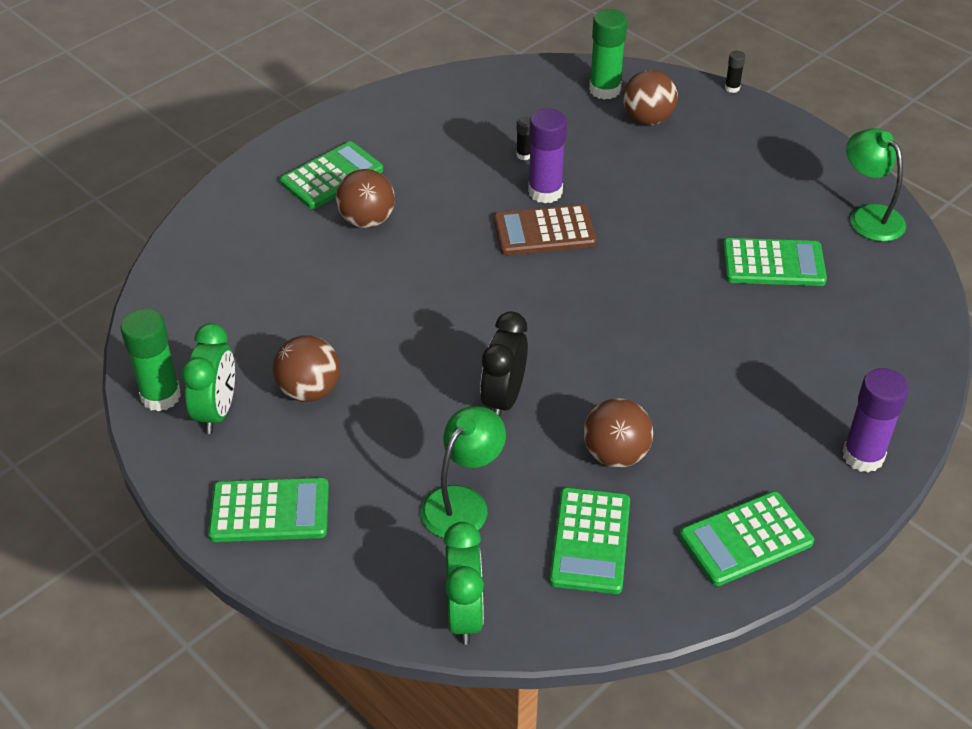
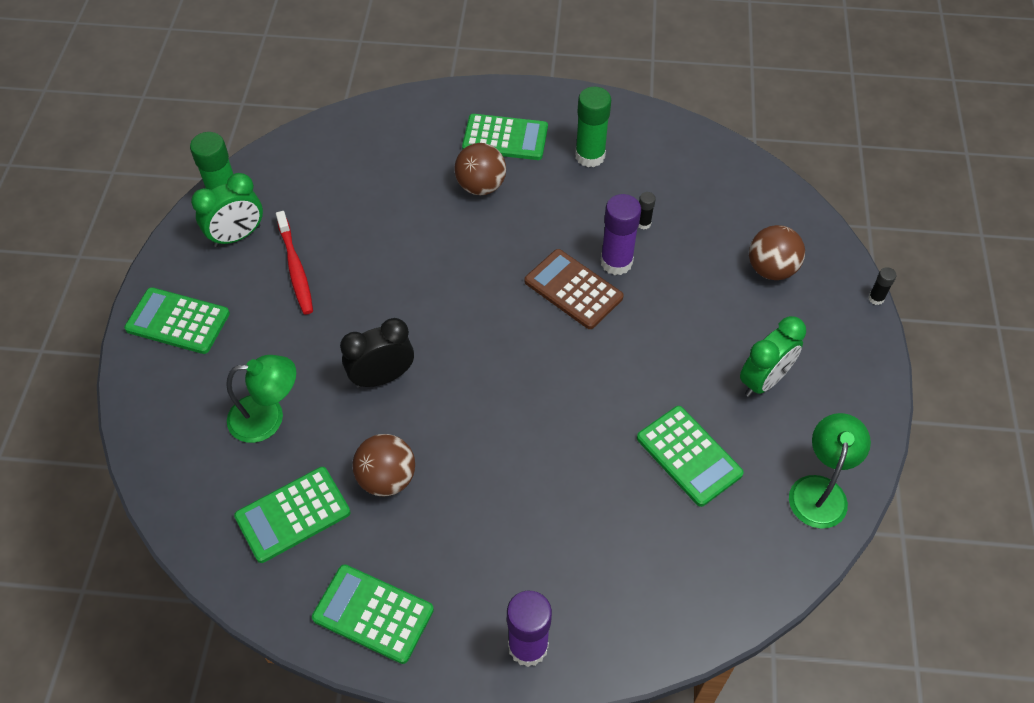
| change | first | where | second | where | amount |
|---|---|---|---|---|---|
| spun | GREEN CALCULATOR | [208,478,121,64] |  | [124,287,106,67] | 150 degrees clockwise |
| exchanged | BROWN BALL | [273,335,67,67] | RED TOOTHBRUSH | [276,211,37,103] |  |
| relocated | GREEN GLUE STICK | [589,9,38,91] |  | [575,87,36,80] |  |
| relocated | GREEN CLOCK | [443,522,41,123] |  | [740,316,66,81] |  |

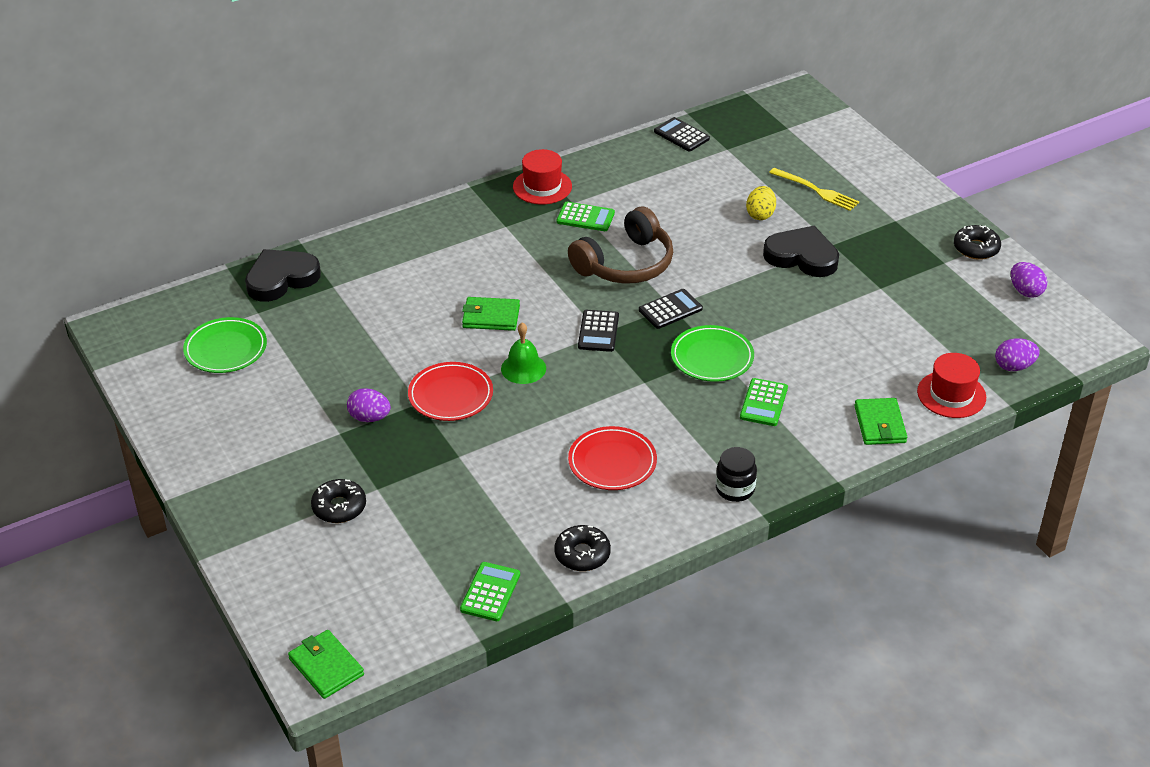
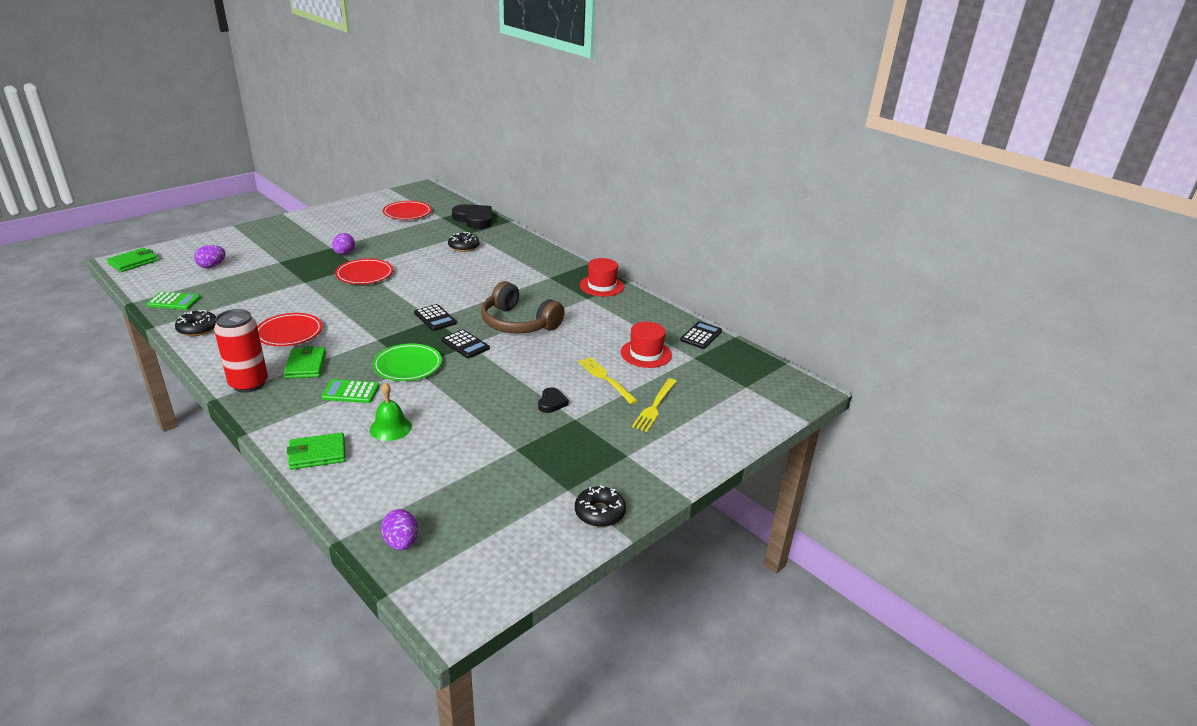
| change | first | where | second | where | amount |
|---|---|---|---|---|---|
| relocated | PURPLE EGG | [1011,262,36,36] |  | [194,245,31,23] |  |
| exchanged | BLACK JAR | [716,447,41,55] | RED CAN | [214,309,54,84] |  |
| relocated | GREEN WALLET | [462,297,58,34] |  | [284,346,42,32] |  |
| relocated | GREEN BELL | [501,322,45,62] |  | [370,383,42,58] |  |
| colour | GREEN PLATE | [183,317,84,56] | RED PLATE | [383,201,49,19] |  |
| spun | BLACK CALCULATOR | [578,310,41,42] |  | [414,304,43,27] | 120 degrees counterclockwise |
| relocated | BLACK DONUT | [311,479,55,44] |  | [448,232,32,20] |  |
| size | BLACK HEART | [763,226,76,51] |  | [538,387,31,26] | x0.51 |
| exchanged | YELLOW EGG | [746,186,30,34] | YELLOW FORK | [578,357,60,47] |  |
| relocated | RED HAT | [917,353,69,65] |  | [621,322,51,46] |  |
| missing | GREEN CALCULATOR | [557,202,58,29] |  |  |  |

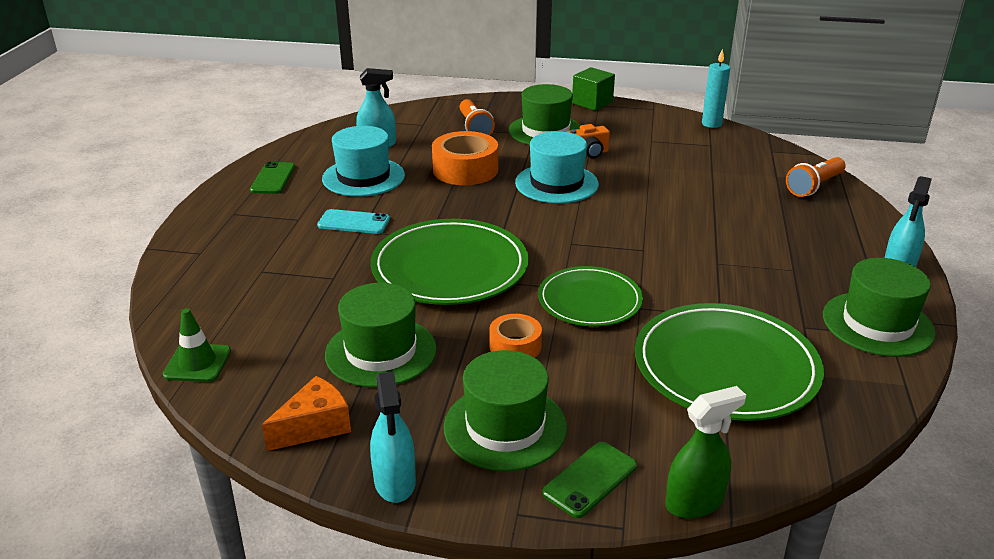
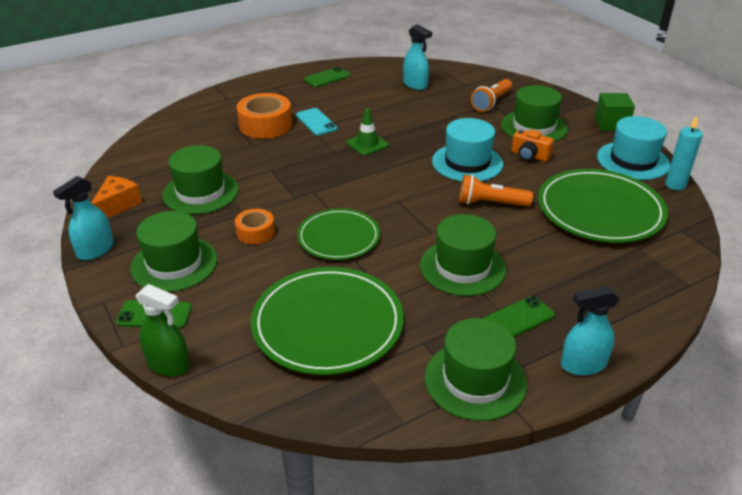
| change | first | where | second | where | amount |
|---|---|---|---|---|---|
| spun | ORANGE CHEESE | [262,376,89,75] |  | [91,176,51,42] | 75 degrees counterclockwise |
| relocated | ORANGE TAPE | [432,131,66,54] |  | [237,93,55,46] |  |
| relocated | GREEN TRAFFIC CONE | [163,308,68,74] |  | [347,108,42,48] |  |
| appeared |  |  | GREEN HAT | [420,214,86,82] |  |
| relocated | ORANGE FLASHLIGHT | [786,157,60,40] |  | [459,175,74,32] |  |
| appeared |  |  | GREEN PHONE | [483,296,72,41] |  |
| relocated | GREEN PLATE | [370,219,159,86] |  | [538,169,130,74] |  |
| relocated | TURQUOISE HAT | [322,126,83,71] |  | [597,116,73,64] |  |

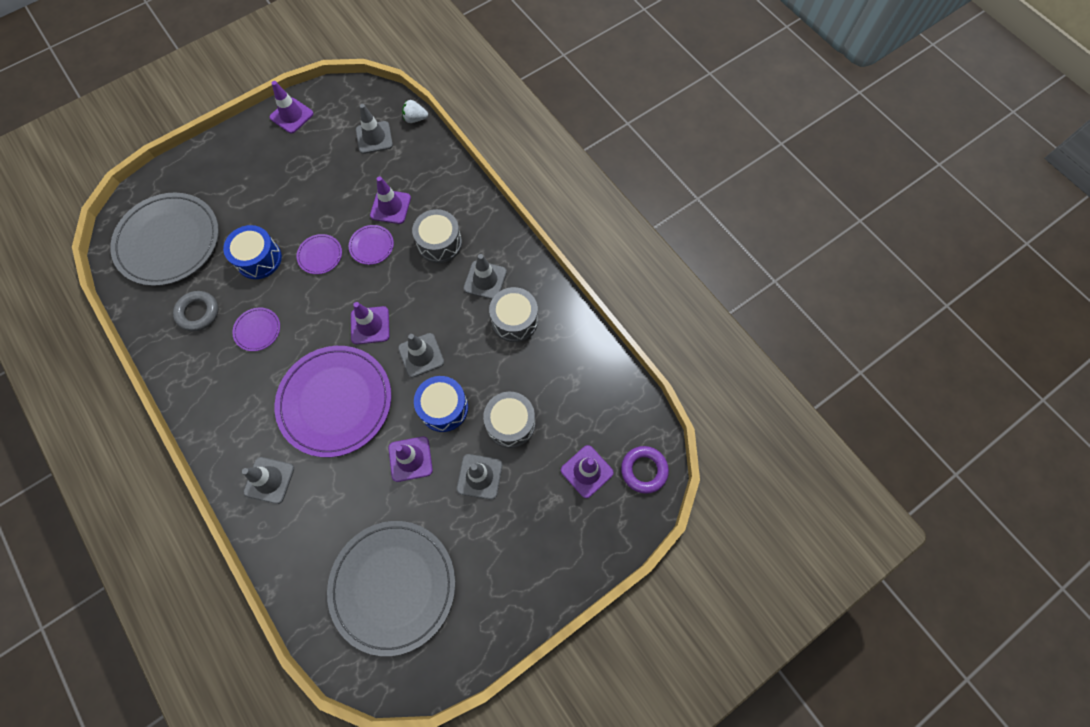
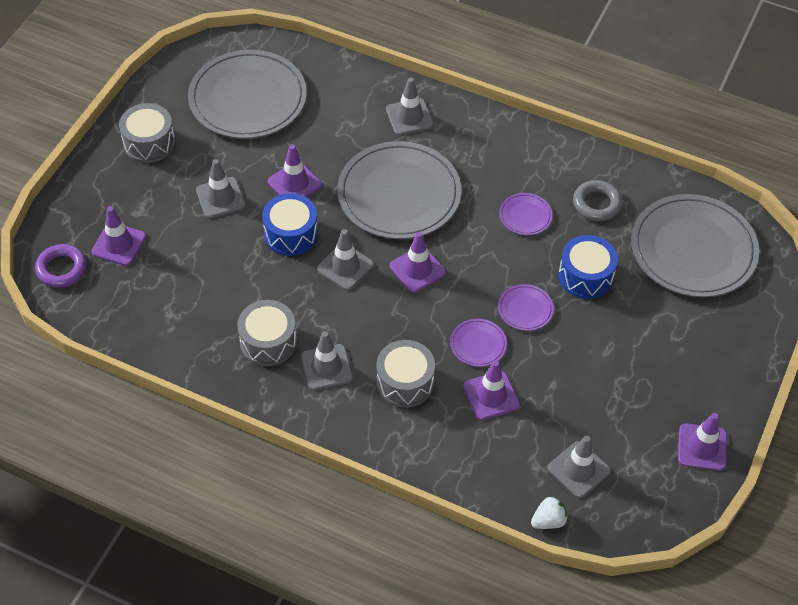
| change | first | where | second | where | amount |
|---|---|---|---|---|---|
| relocated | GREY DRUM | [483,392,52,56] |  | [119,103,56,60] |  |
| colour | PURPLE PLATE | [275,346,117,111] | GREY PLATE | [337,141,124,98] |  |

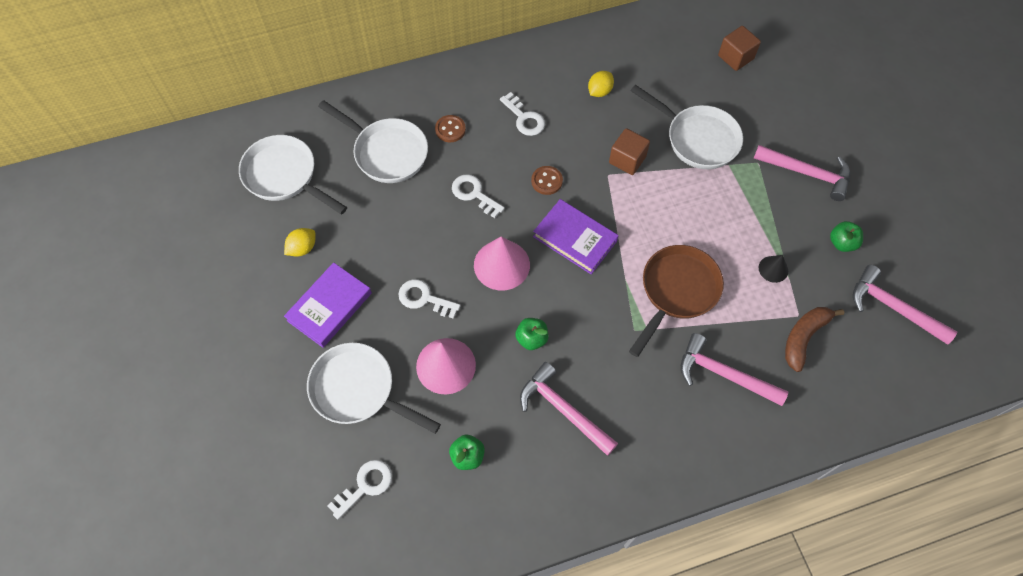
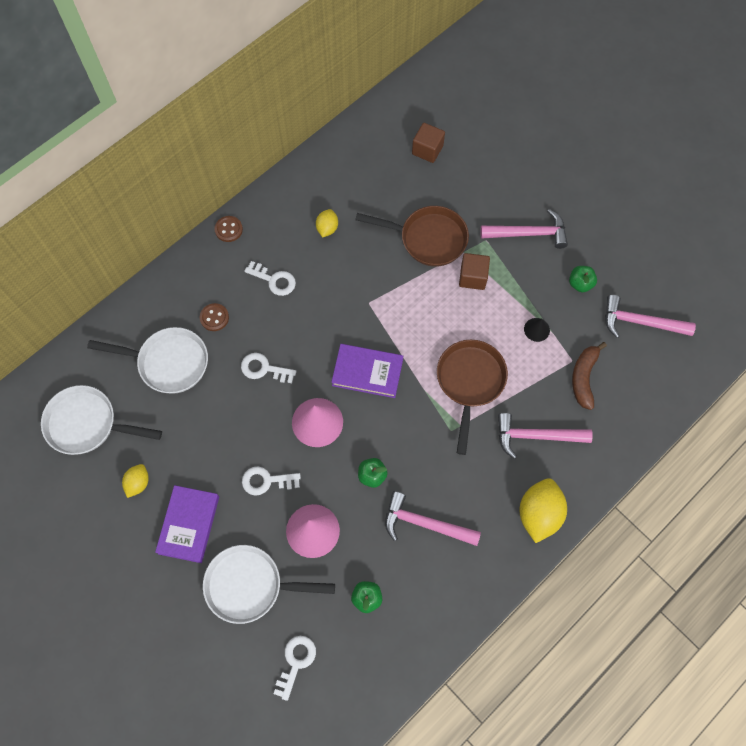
| change | first | where | second | where | amount |
|---|---|---|---|---|---|
| relocated | BROWN BUTTON | [531,166,32,29] |  | [215,216,28,26] |  |
| colour | WHITE PAN | [631,85,112,84] | BROWN PAN | [355,206,114,61] |  |
| relocated | BROWN CUBE | [609,128,41,47] |  | [459,253,31,37] |  |
| appeared |  |  | YELLOW LEMON | [520,478,47,65] |  |

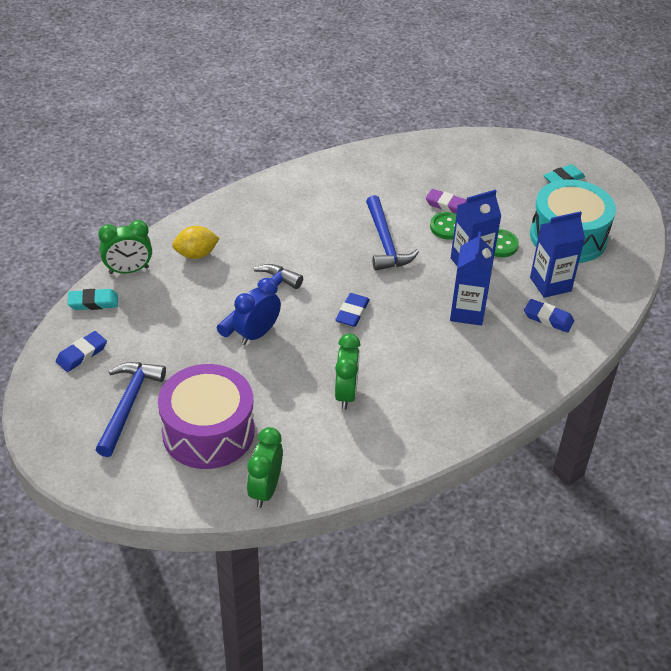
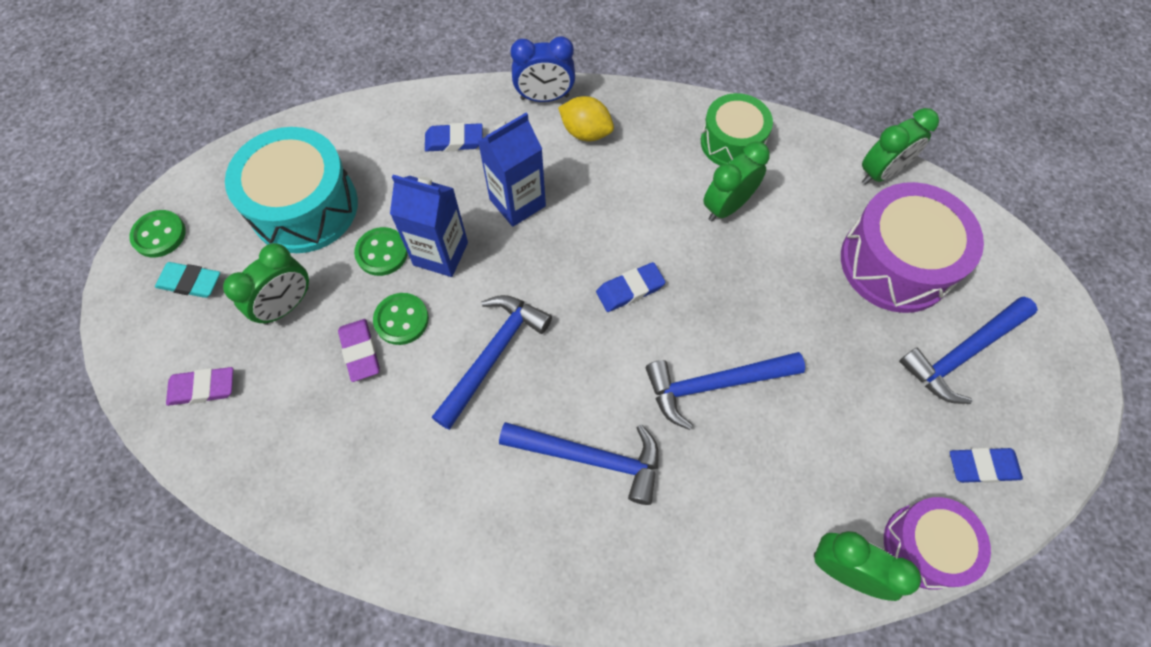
| change | first | where | second | where | amount |
|---|---|---|---|---|---|
| appeared |  |  | GREEN BUTTON | [129,210,57,48] |  |
| appeared |  |  | PURPLE ERASER | [166,367,67,39] |  |
| appeared |  |  | GREEN CLOCK | [223,243,86,82] |  |
| spun | BLUE ERASER | [524,299,50,34] |  | [425,123,58,29] | 75 degrees counterclockwise |
| appeared |  |  | BLUE HAMMER | [499,422,160,83] |  |
| relocated | BLUE CLOCK | [232,278,49,67] |  | [511,36,64,66] |  |
| relocated | YELLOW LEMON | [172,226,48,33] |  | [558,96,56,45] |  |
| appeared |  |  | GREEN DRUM | [701,93,72,73] |  |
| exchanged | TURQUOISE ERASER | [67,289,51,21] | PURPLE DRUM | [884,497,107,92] |  |
| missing | BLUE CARTON | [530,211,55,87] |  |  |  |

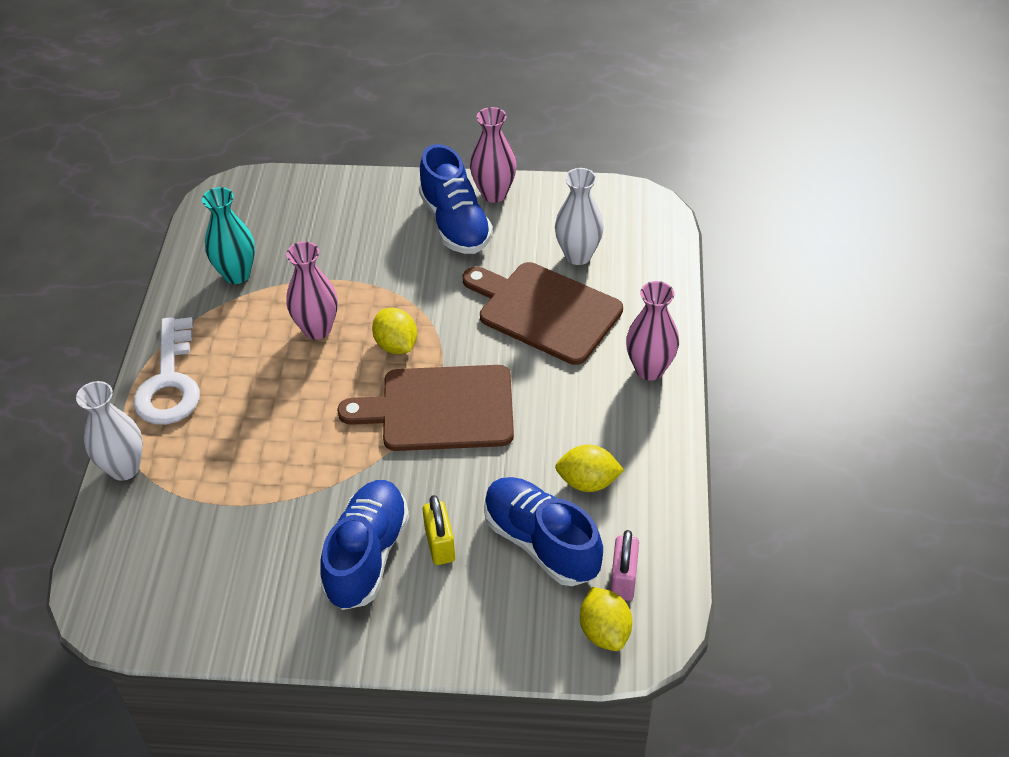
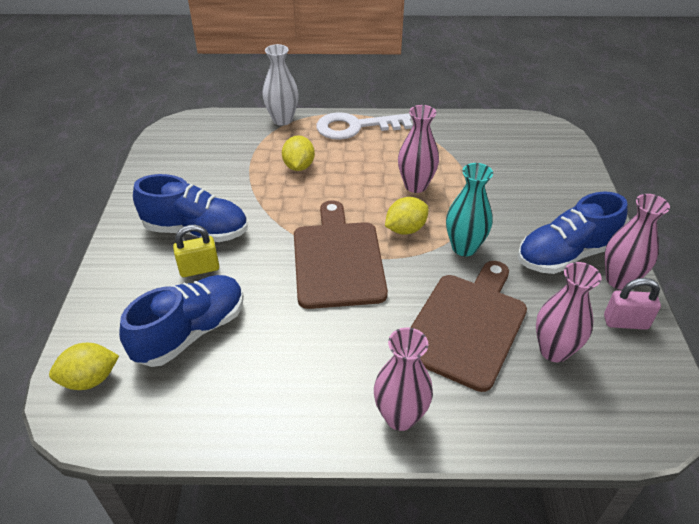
| change | first | where | second | where | amount |
|---|---|---|---|---|---|
| relocated | YELLOW LEMON | [555,445,69,47] |  | [282,135,33,36] |  |
| relocated | TURQUOISE VASE | [202,187,53,97] |  | [446,163,47,93] |  |
| colour | WHITE VASE | [555,168,49,97] | PINK VASE | [536,262,66,100] |  |
| relocated | PINK PADLOCK | [610,530,29,71] |  | [604,278,57,52] |  |

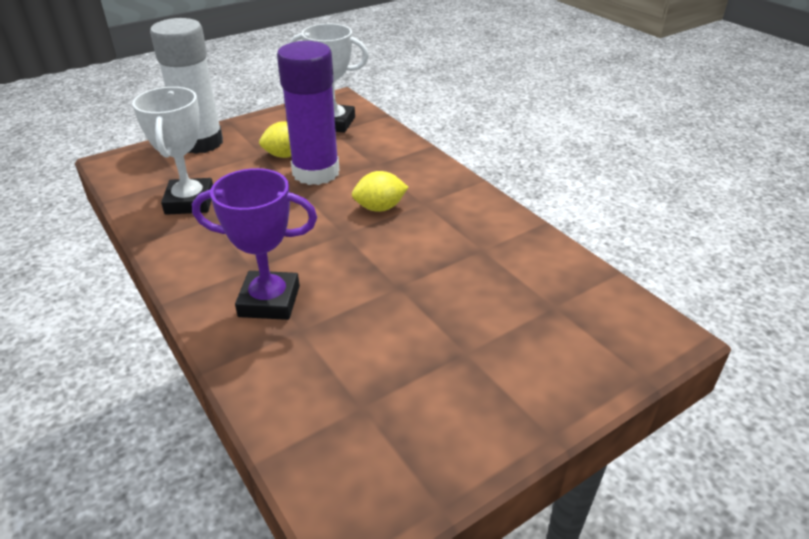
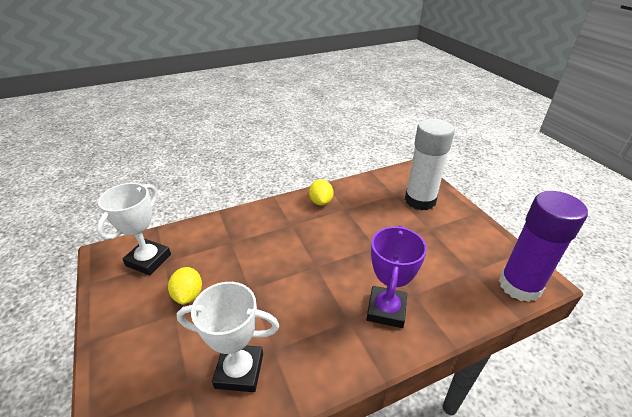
| change | first | where | second | where | amount |
|---|---|---|---|---|---|
| relocated | YELLOW LEMON | [352,171,56,41] |  | [309,179,24,27] |  |
| relocated | WHITE GLUE STICK | [150,18,73,136] |  | [405,119,50,91] |  |
| relocated | PURPLE GLUE STICK | [277,41,62,144] |  | [499,191,89,111] |  |

